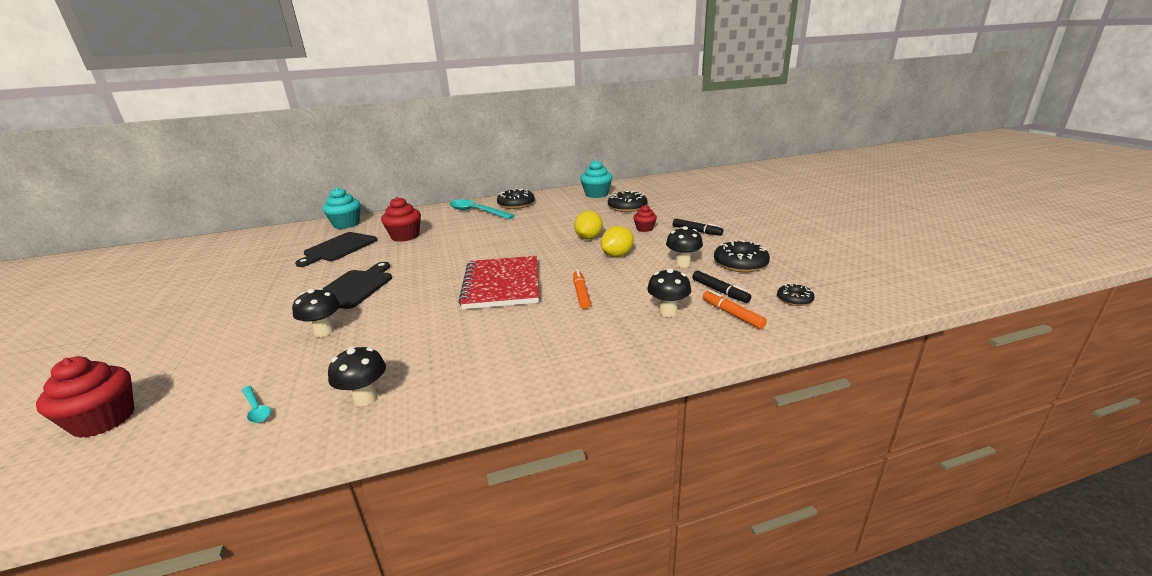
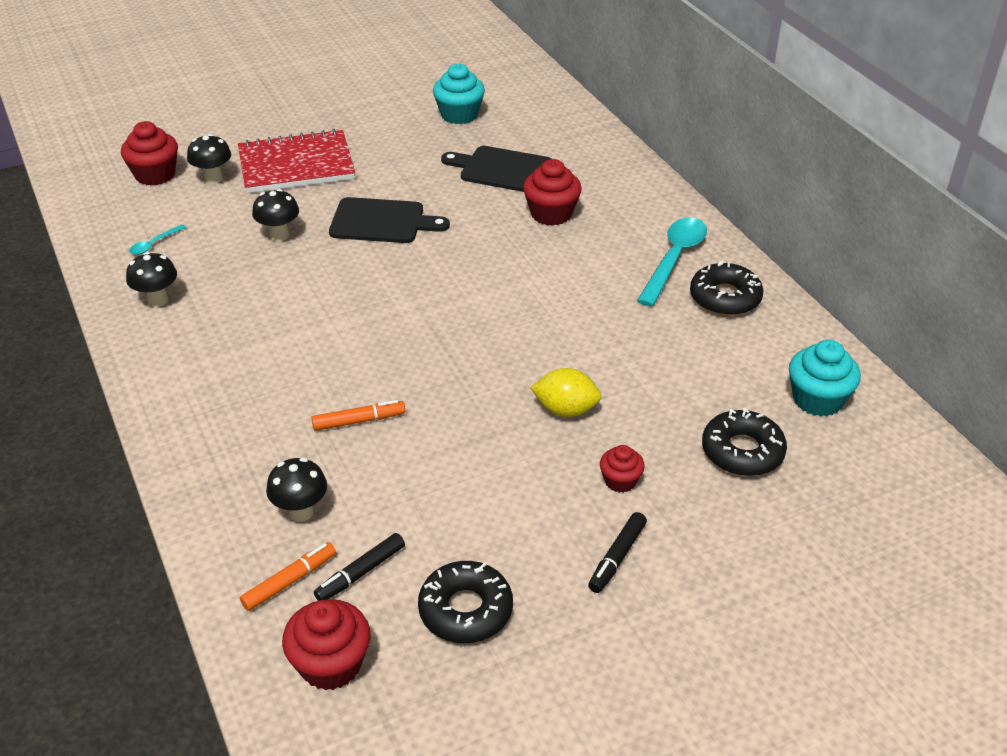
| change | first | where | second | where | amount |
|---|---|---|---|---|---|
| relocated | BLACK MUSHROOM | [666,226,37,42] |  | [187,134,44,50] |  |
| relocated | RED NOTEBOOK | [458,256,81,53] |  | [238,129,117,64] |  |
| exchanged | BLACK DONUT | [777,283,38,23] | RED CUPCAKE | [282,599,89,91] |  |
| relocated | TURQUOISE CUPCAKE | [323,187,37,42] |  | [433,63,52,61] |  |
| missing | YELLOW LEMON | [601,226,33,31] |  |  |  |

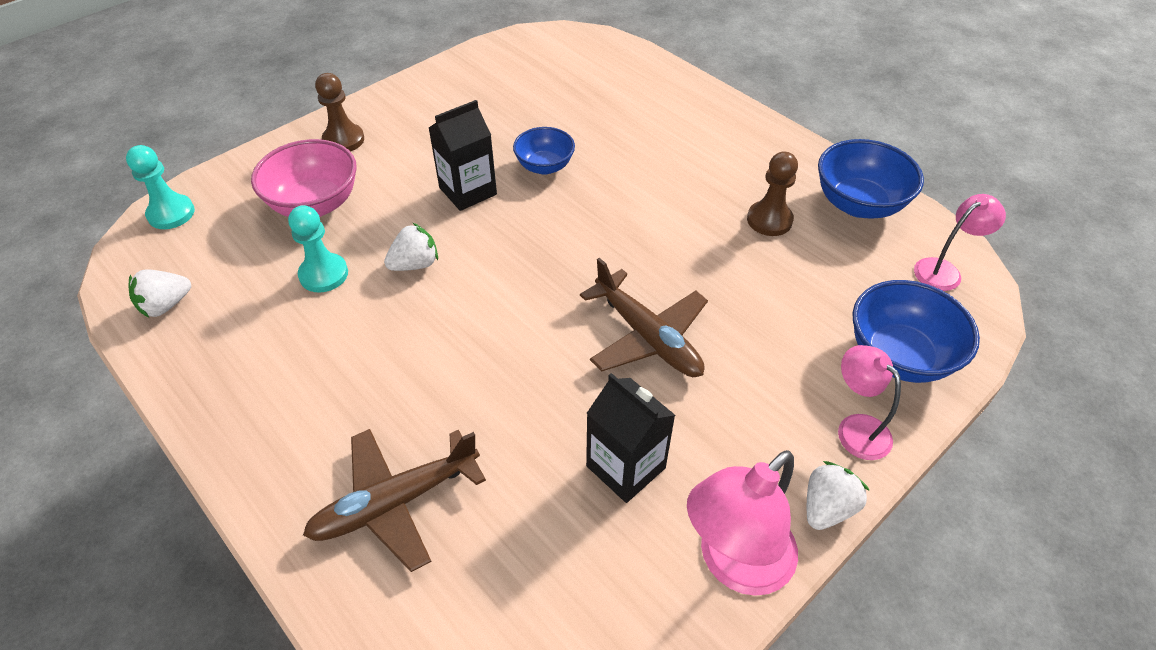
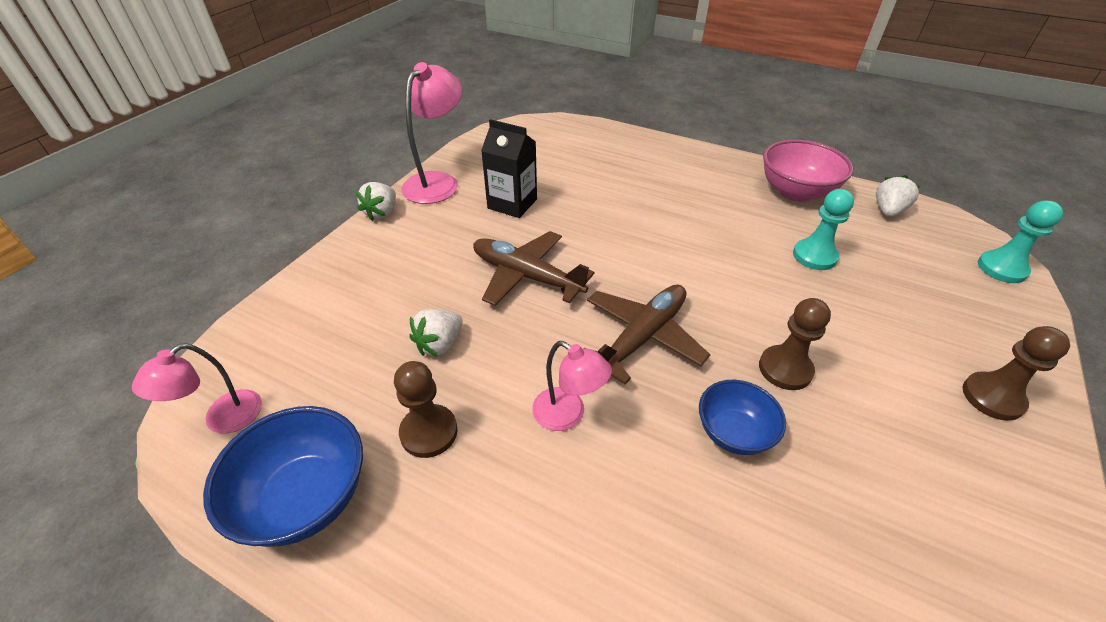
| change | first | where | second | where | amount |
|---|---|---|---|---|---|
| relocated | WHITE STRAWBERRY | [384,223,54,48] |  | [410,309,53,48] |  |
| relocated | PINK LAMP | [838,345,63,115] |  | [532,341,80,90] |  |
| relocated | BROWN PLANE | [303,429,183,143] |  | [586,285,124,100] |  |
| exchanged | BLACK CARTON | [429,100,68,111] | BROWN PAWN | [759,298,72,92] |  |
| relocated | PINK BOWL | [251,139,106,78] |  | [763,140,91,62] |  |
| missing | BLUE BOWL | [853,280,127,103] |  |  |  |

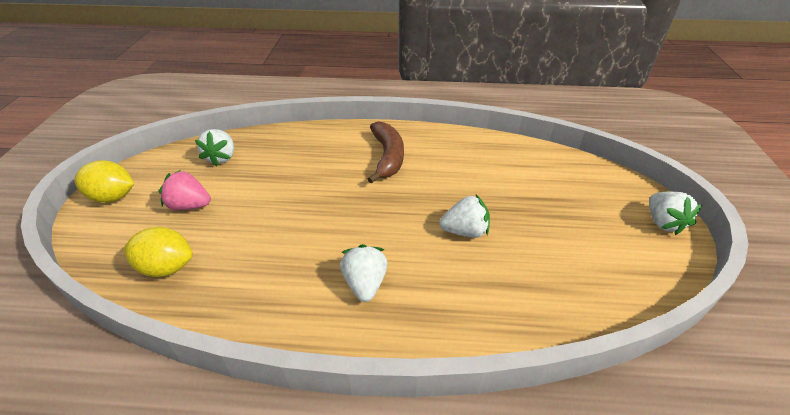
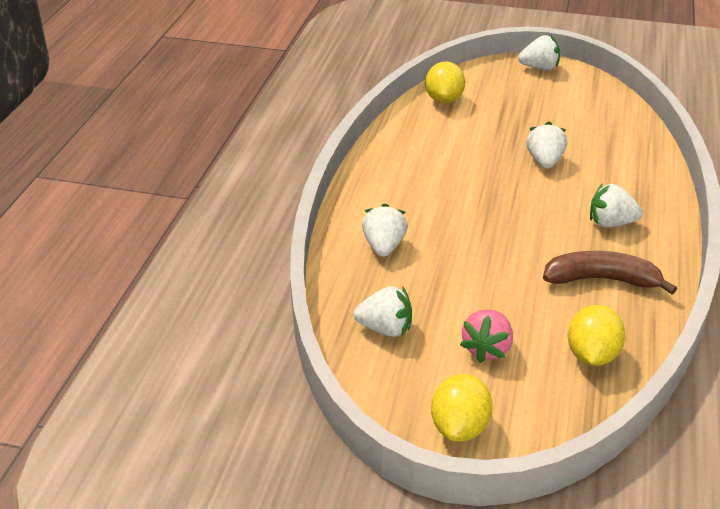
| change | first | where | second | where | amount |
|---|---|---|---|---|---|
| appeared |  |  | WHITE STRAWBERRY | [362,203,46,54] |  |
| appeared |  |  | YELLOW LEMON | [425,61,40,43] |  |
| relocated | BROWN BANANA | [368,121,36,63] |  | [543,251,134,43] |  |

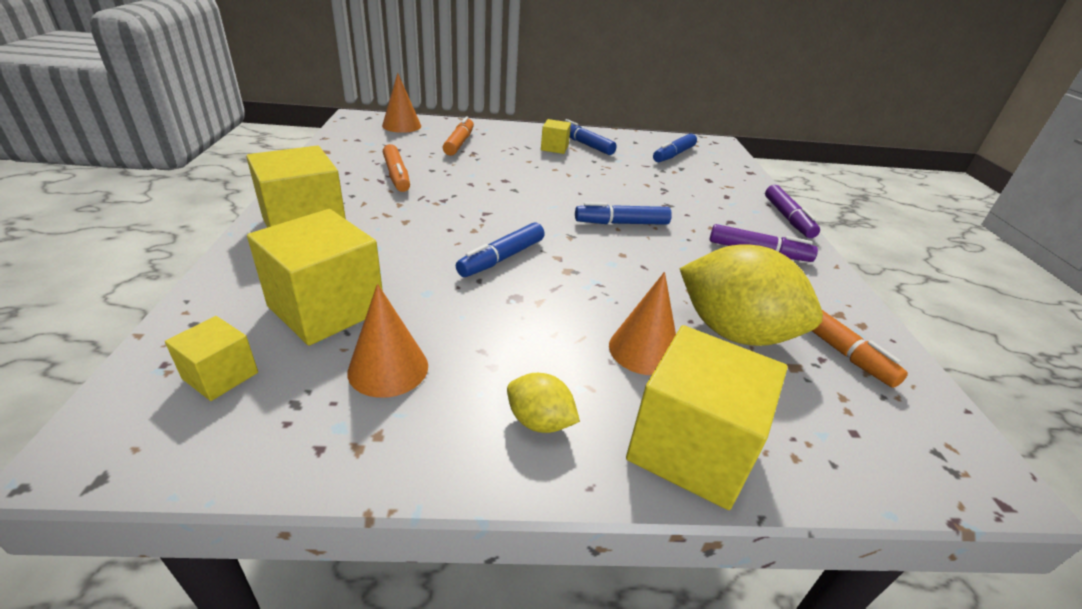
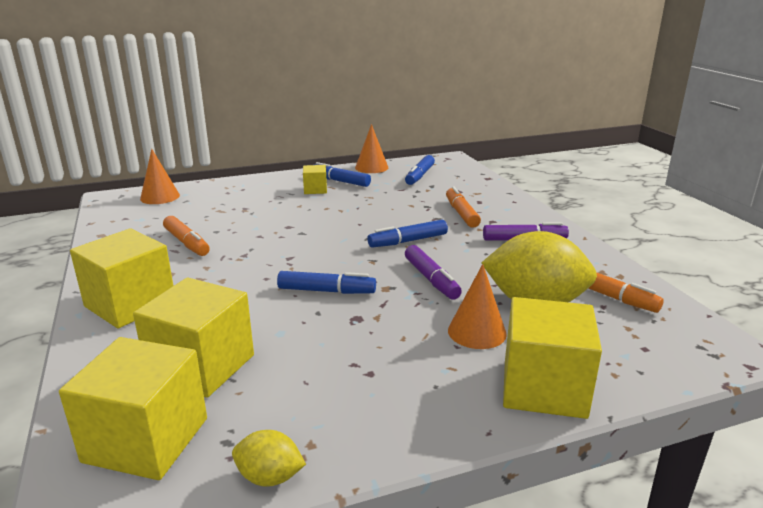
| change | first | where | second | where | amount |
|---|---|---|---|---|---|
| size | YELLOW CUBE | [165,316,93,85] |  | [59,337,148,143] | x1.95 |
| relocated | YELLOW LEMON | [507,373,73,60] |  | [232,430,74,57] |  |
| spun | BLUE MARKER | [456,222,89,55] |  | [277,271,99,23] | 105 degrees counterclockwise |
| relocated | ORANGE CONE | [347,284,81,114] |  | [355,124,33,49] |  |
| relocated | PURPLE MARKER | [765,185,55,53] |  | [405,245,57,54] |  |
| relocated | ORANGE MARKER | [443,116,31,40] |  | [446,186,35,42] |  |

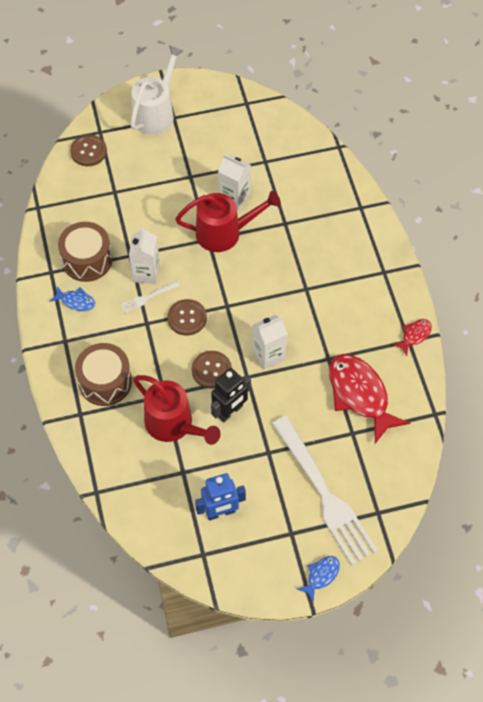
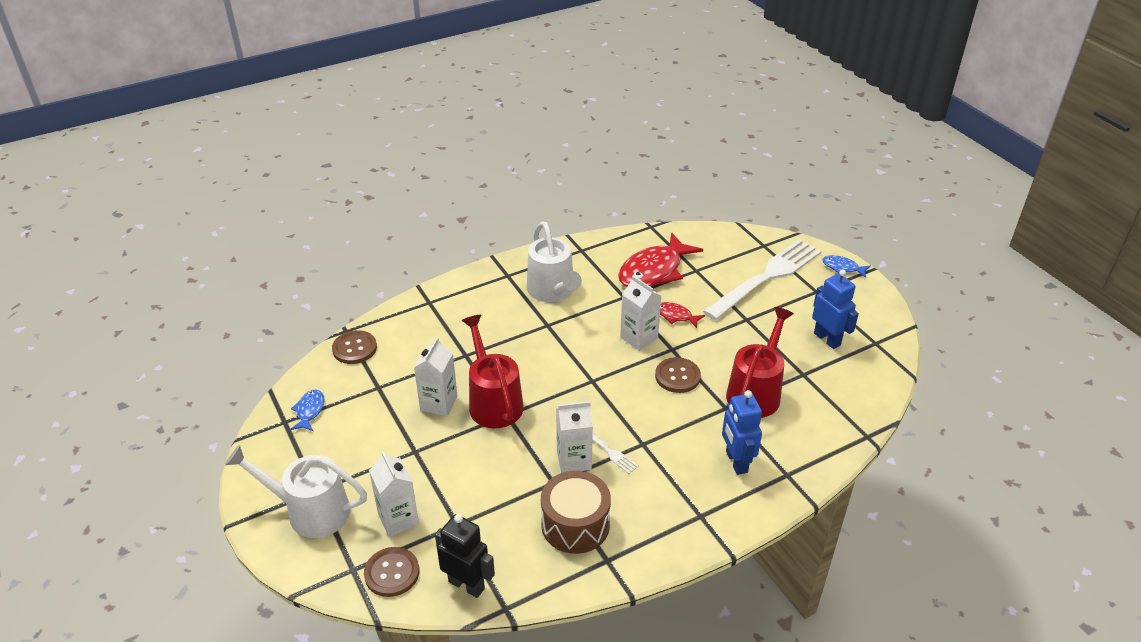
| change | first | where | second | where | amount |
|---|---|---|---|---|---|
| relocated | BLUE FISH | [49,286,46,25] |  | [290,389,34,42] |  |
| relocated | BROWN BUTTON | [167,299,40,37] |  | [332,330,45,34] |  |
| appeared |  |  | WHITE CARTON | [369,451,50,86] |  |
| relocated | BLACK ROBOT | [211,368,40,55] |  | [435,514,60,84] |  |
| appeared |  |  | WHITE WATERING CAN | [527,222,55,80] |  |
| relocated | RED FISH | [392,319,40,37] |  | [660,302,45,26] |  |
| exchanged | BROWN DRUM | [75,343,57,63] | BLUE ROBOT | [722,390,40,85] |  |

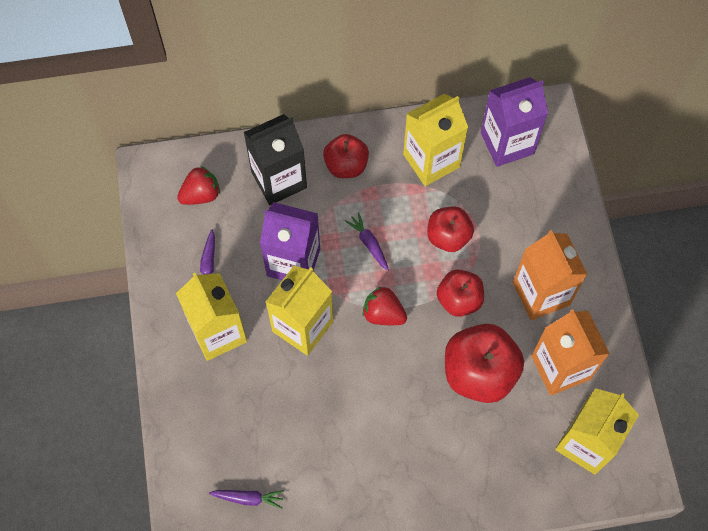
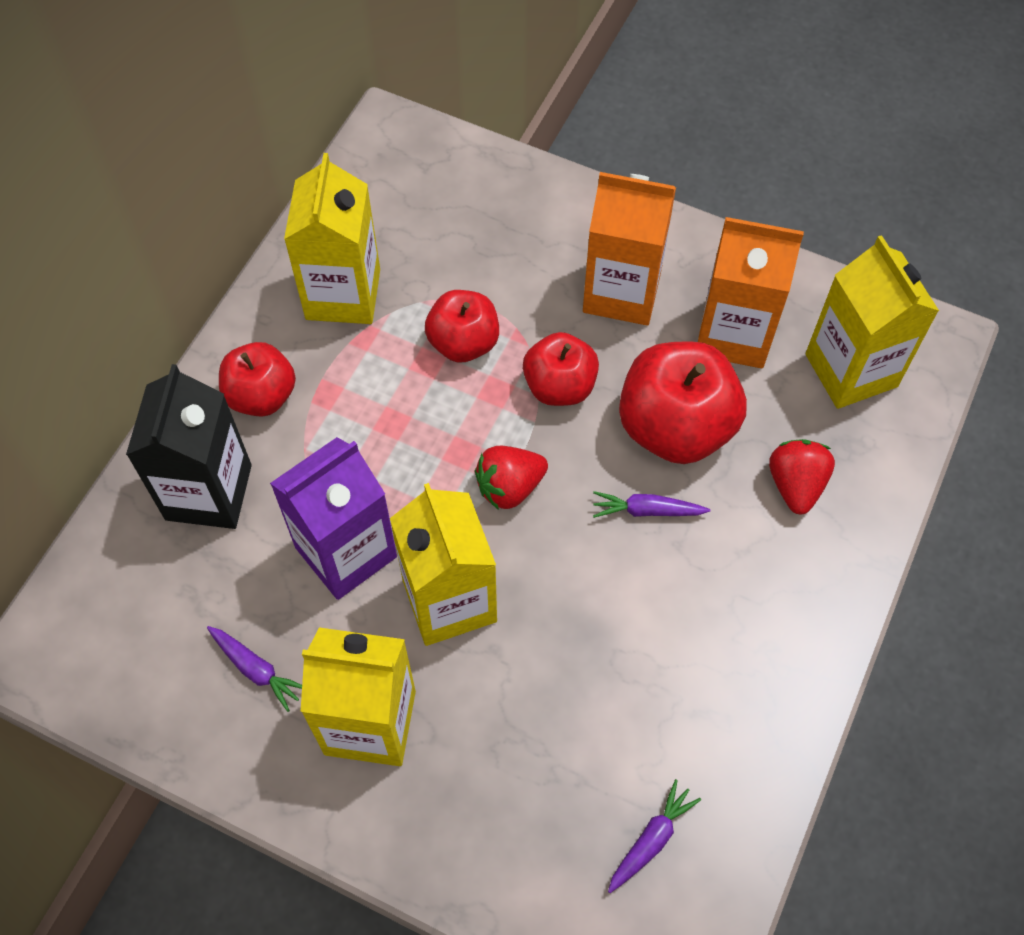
| change | first | where | second | where | amount |
|---|---|---|---|---|---|
| relocated | PURPLE CARROT | [345,212,44,59] |  | [593,491,117,27] |  |
| relocated | RED STRAWBERRY | [177,166,43,39] |  | [769,439,66,76] |  |
| missing | PURPLE CARTON | [481,77,67,90] |  |  |  |

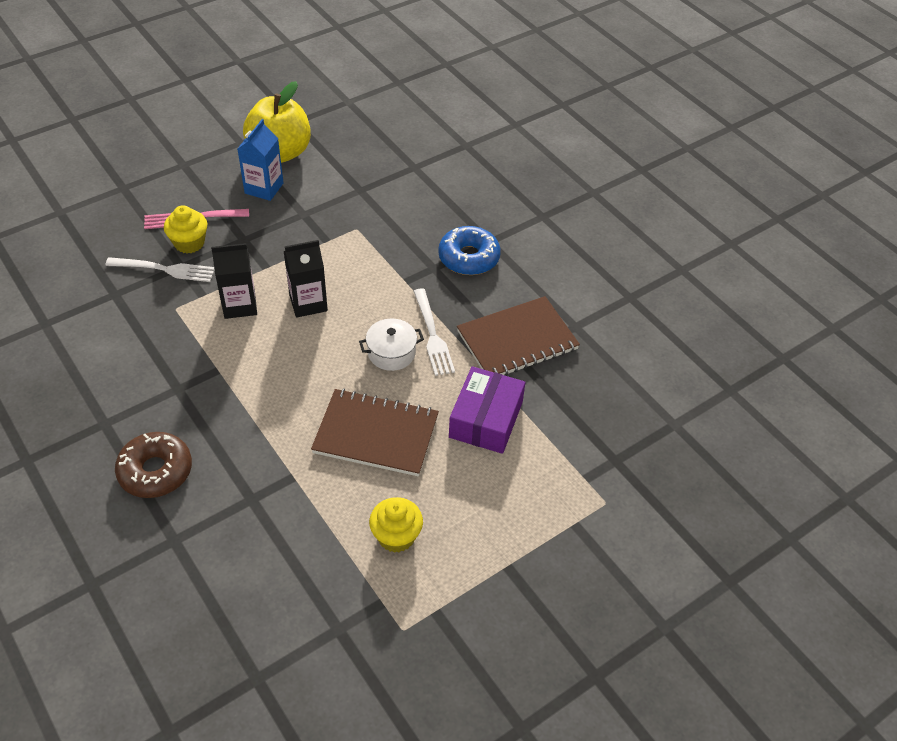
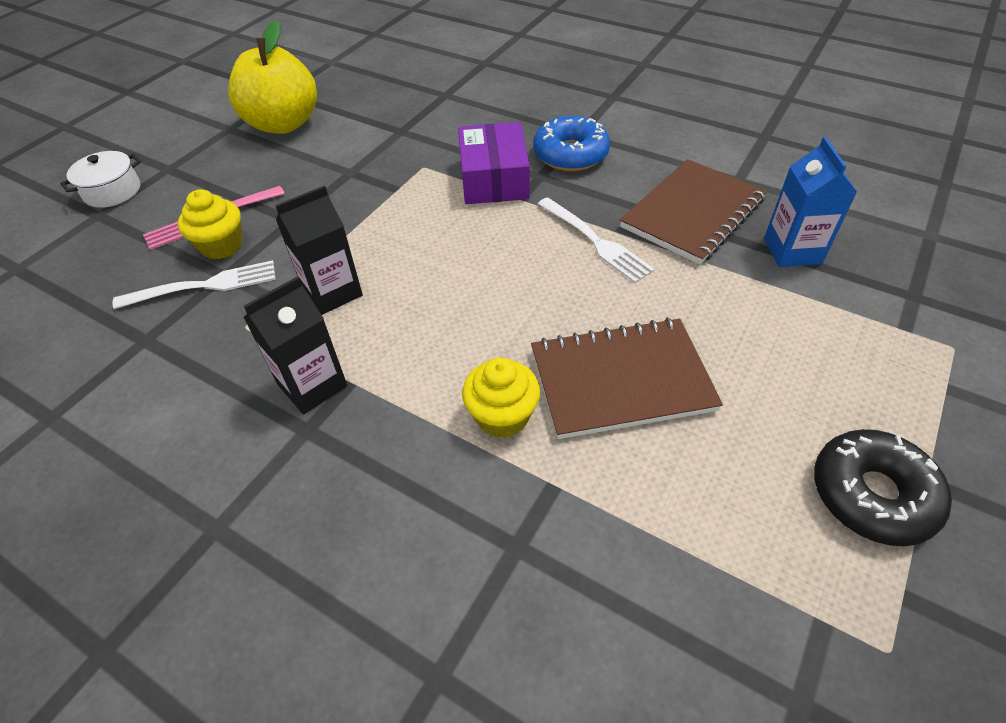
| change | first | where | second | where | amount |
|---|---|---|---|---|---|
| relocated | WHITE POT | [359,319,65,52] |  | [60,151,81,57] |  |
| relocated | BLACK CARTON | [284,240,44,78] |  | [243,276,104,138] |  |
| relocated | PURPLE BOX | [449,366,76,88] |  | [458,122,72,82] |  |
| relocated | YELLOW CUPCAKE | [369,497,54,56] |  | [462,358,78,80] |  |
| relocated | BLUE CARTON | [238,119,46,82] |  | [764,137,93,130] |  |
| appeared |  |  | BLACK DONUT | [814,429,138,117] |  |
| missing | BROWN DONUT | [115,432,77,66] |  |  |  |

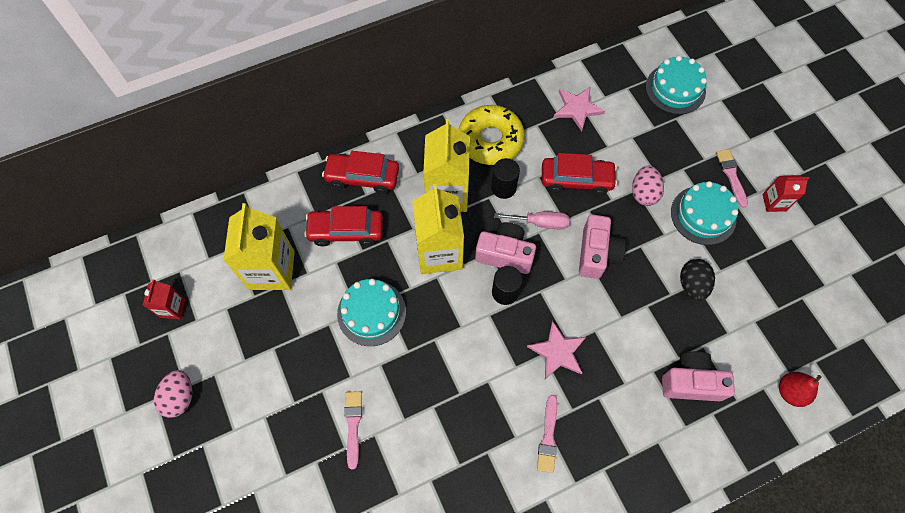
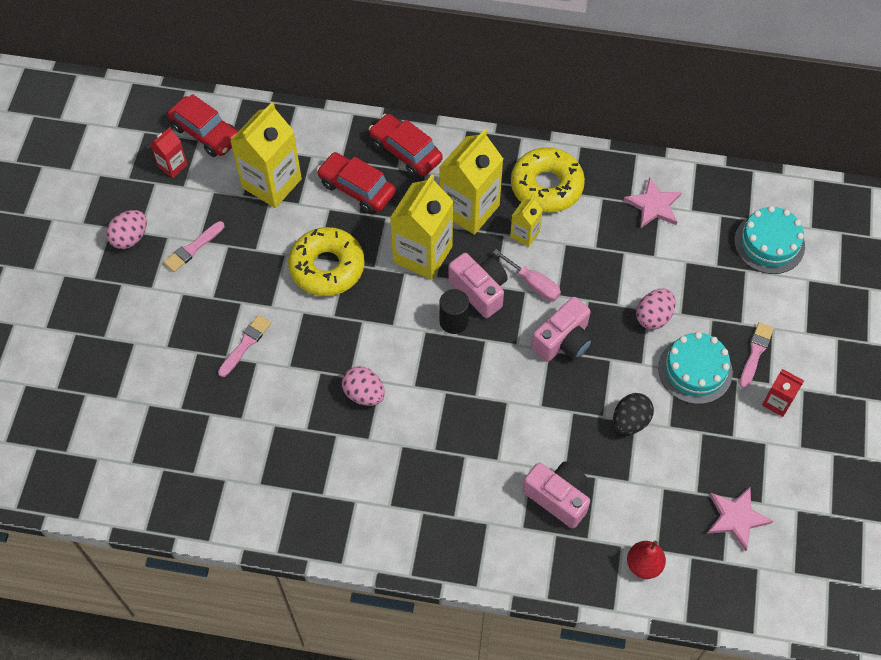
| change | first | where | second | where | amount |
|---|---|---|---|---|---|
| relocated | PINK BRUSH | [537,395,20,78] |  | [164,221,60,51] |  |
| relocated | RED CAR | [542,153,75,42] |  | [167,94,71,63] |  |
| exchanged | TURQUOISE CAKE | [337,279,69,67] | YELLOW DONUT | [288,227,77,69] |  |
| appeared |  |  | PINK EGG | [342,366,43,40] |  |
| exchanged | BLACK CYLINDER | [491,158,29,41] | YELLOW CARTON | [510,196,33,51] |  |
| relocated | PINK STAR | [527,321,59,58] |  | [707,487,66,64] |  |

